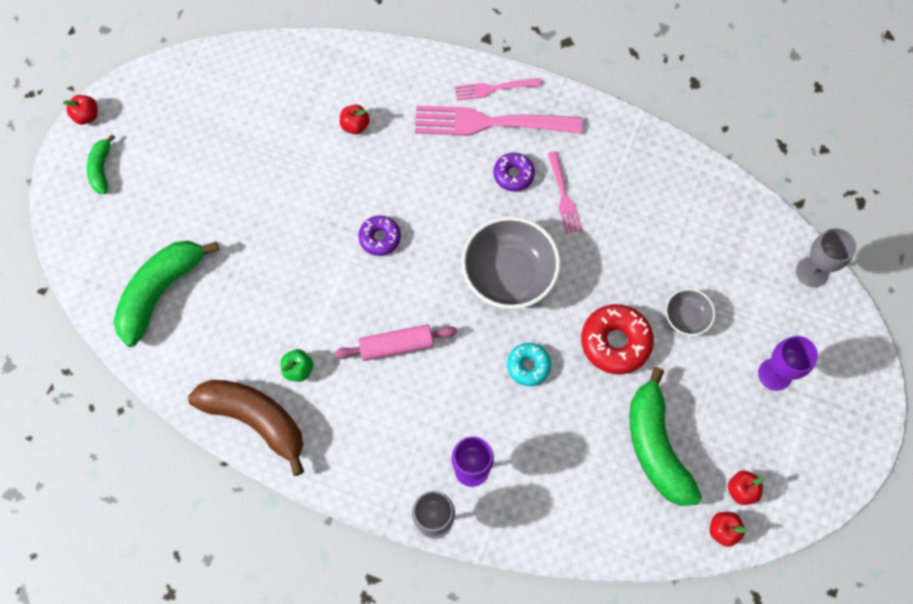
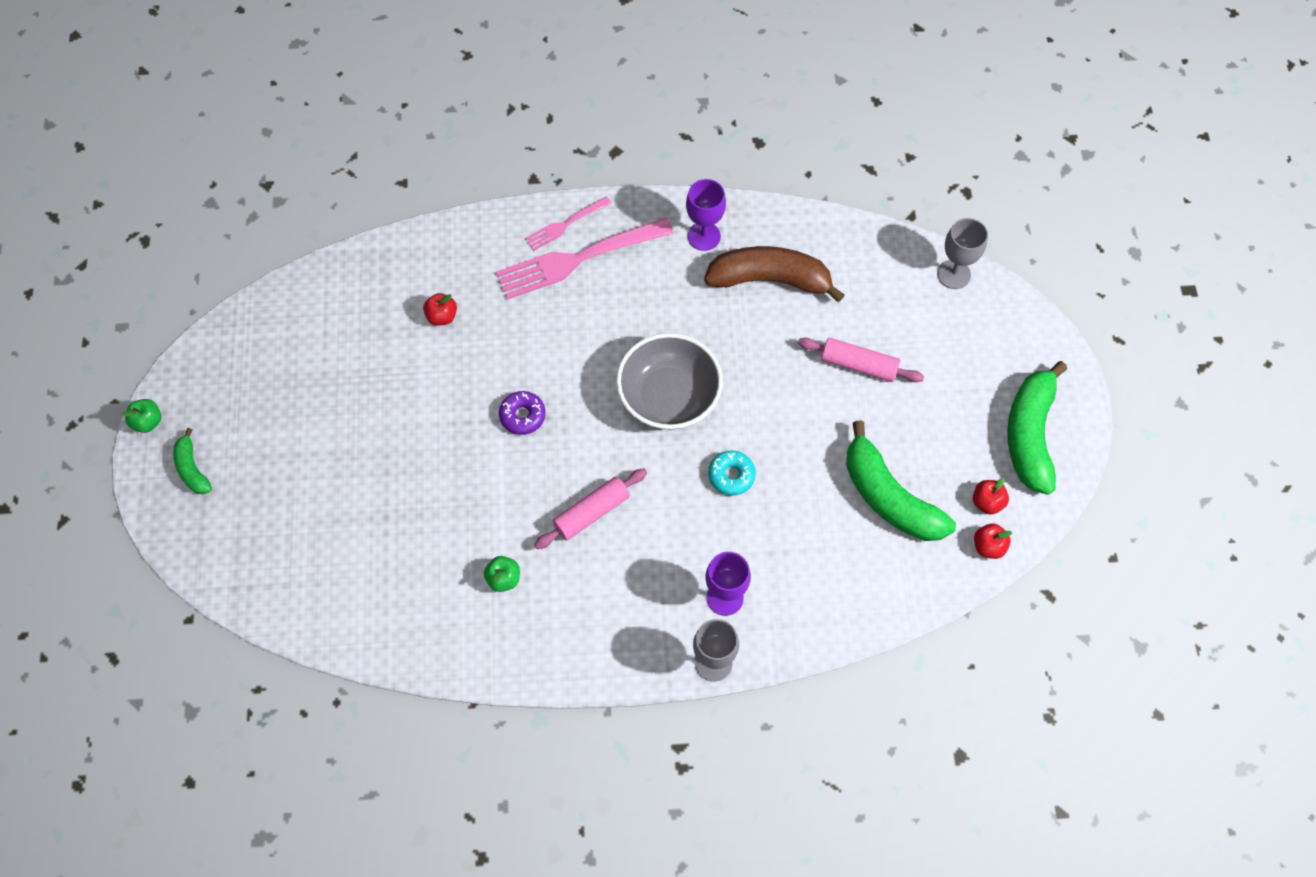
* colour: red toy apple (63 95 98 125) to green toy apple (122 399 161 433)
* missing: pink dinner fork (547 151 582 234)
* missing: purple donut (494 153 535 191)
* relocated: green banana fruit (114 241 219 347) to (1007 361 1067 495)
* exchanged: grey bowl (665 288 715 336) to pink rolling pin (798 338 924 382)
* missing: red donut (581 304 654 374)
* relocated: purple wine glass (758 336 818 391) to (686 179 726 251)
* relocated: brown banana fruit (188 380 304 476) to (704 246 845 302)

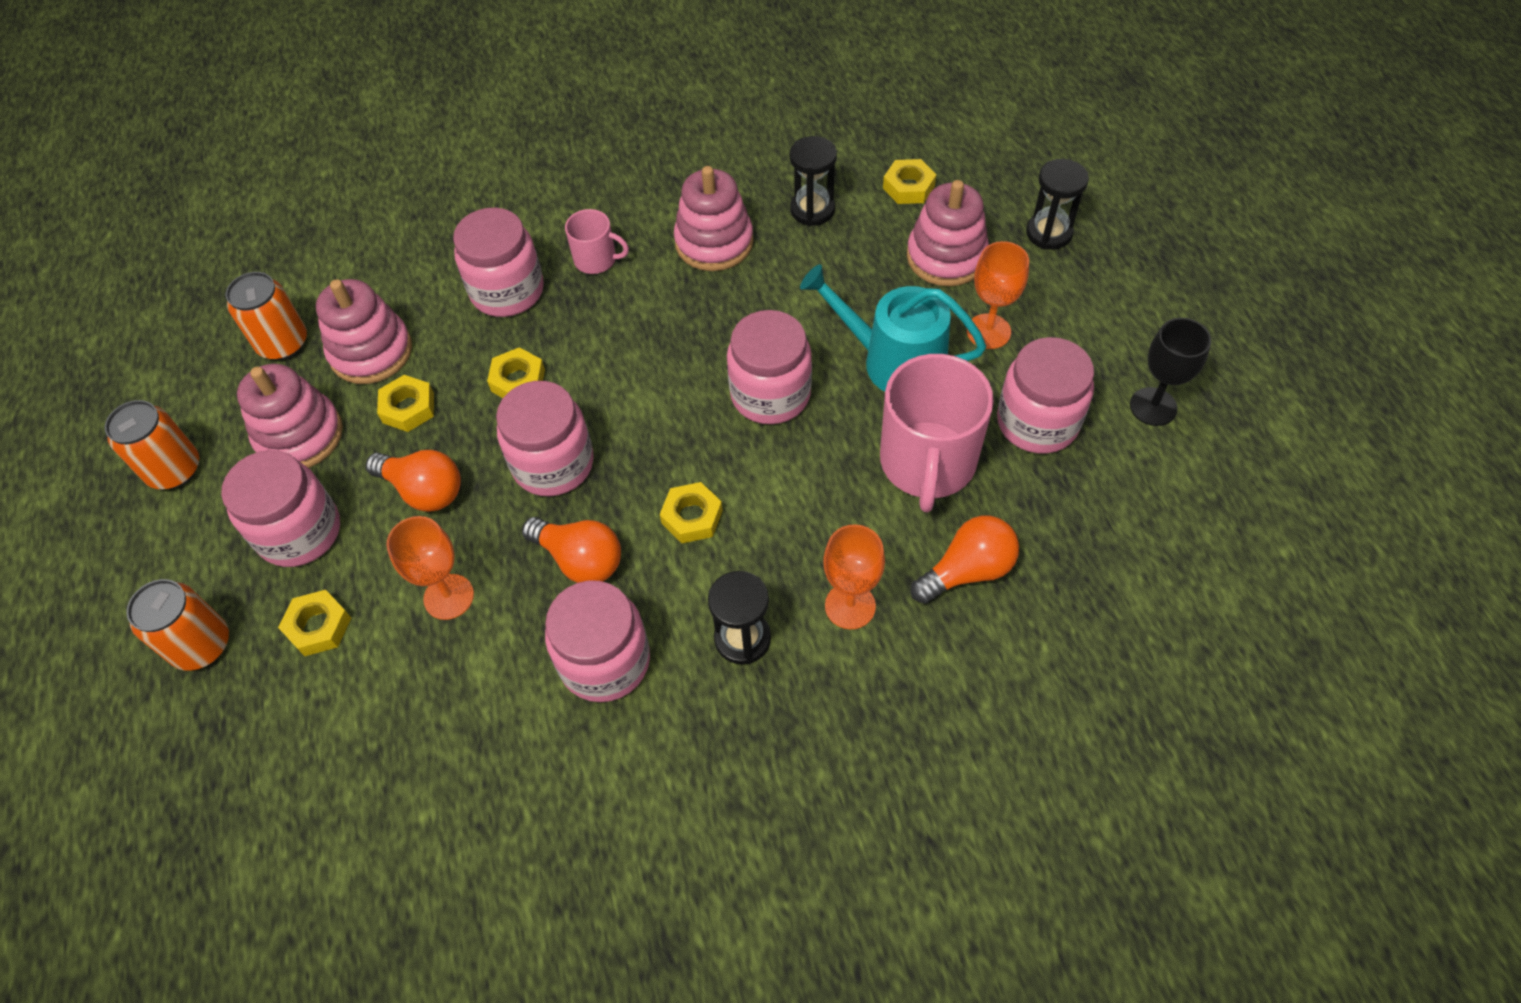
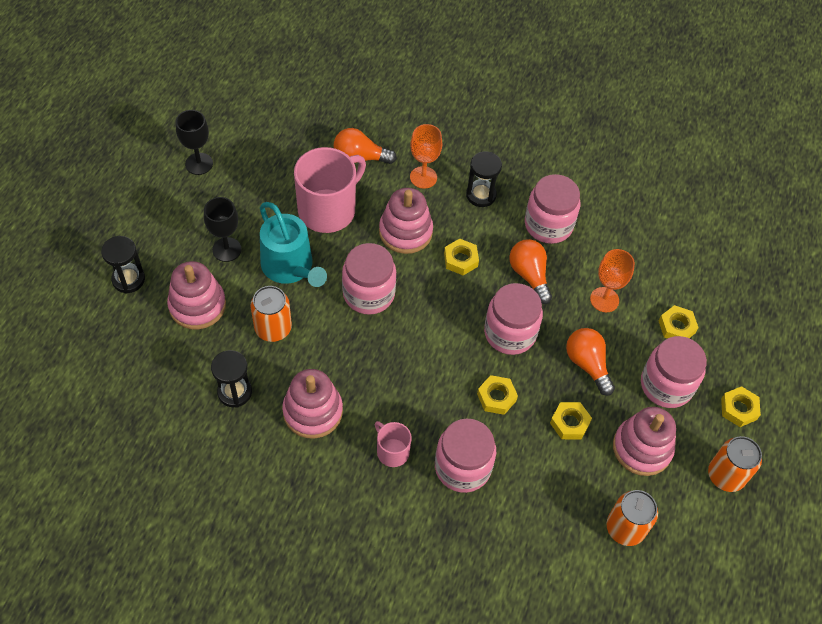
* relocated: golden hex nut (883 159 936 204) to (721 386 761 427)
* colour: orange-coloured wine glass (967 241 1029 349) to black wine glass (204 197 242 262)
* relocated: pink stacking rings (316 279 412 384) to (379 188 433 254)
* missing: pink jam jar (997 337 1094 453)
* relocated: orange-coloured can (126 579 229 671) to (251 286 292 342)

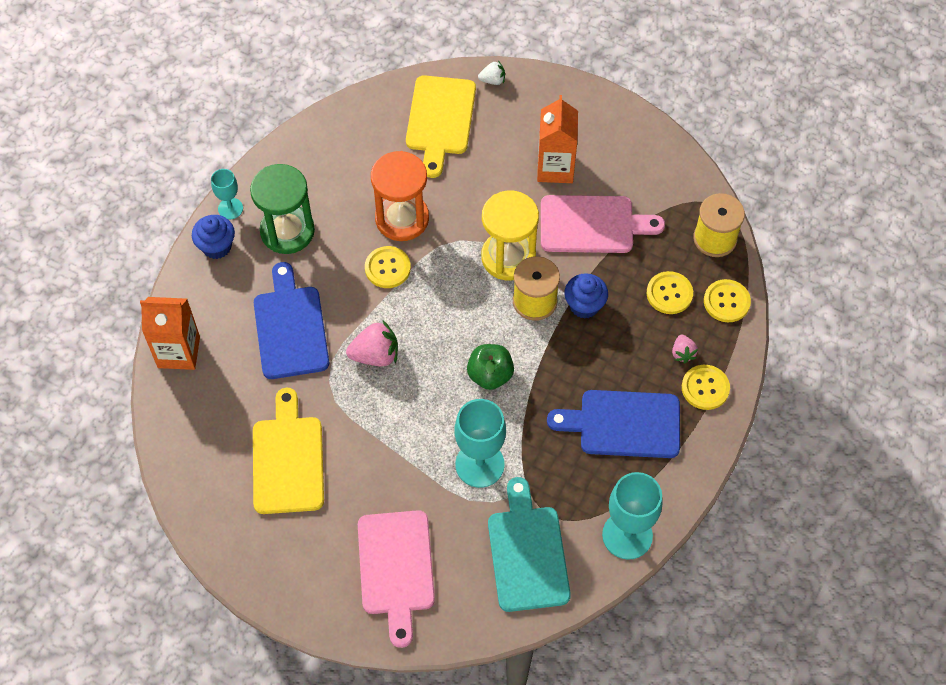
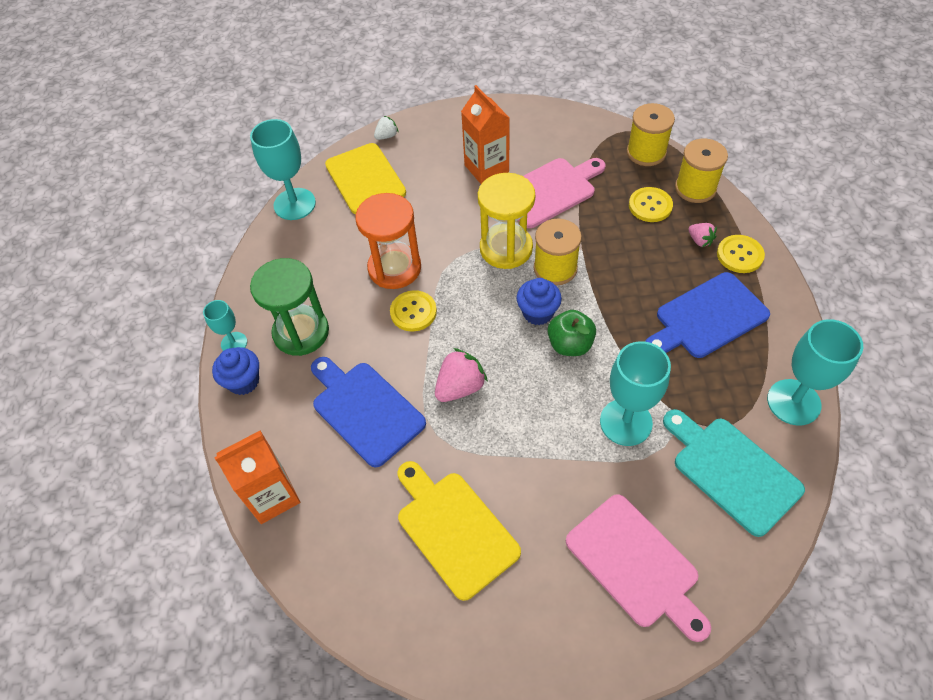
* relocated: cobalt fairy cake (564 273 608 319) to (517 278 562 325)
* exchanged: golden sewing button (704 279 751 322) to golden spool (675 139 728 203)
* appeared: turquoise wine glass (250 119 316 220)

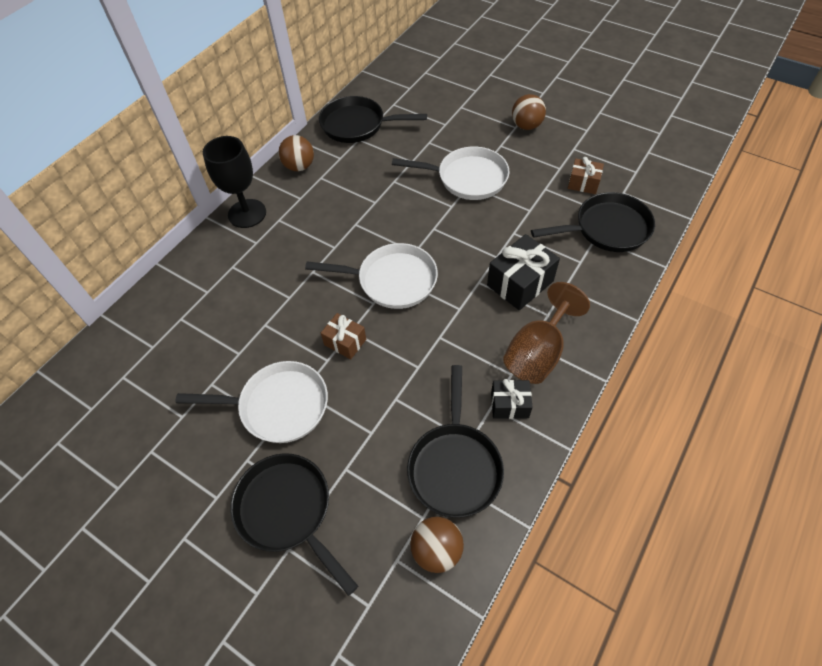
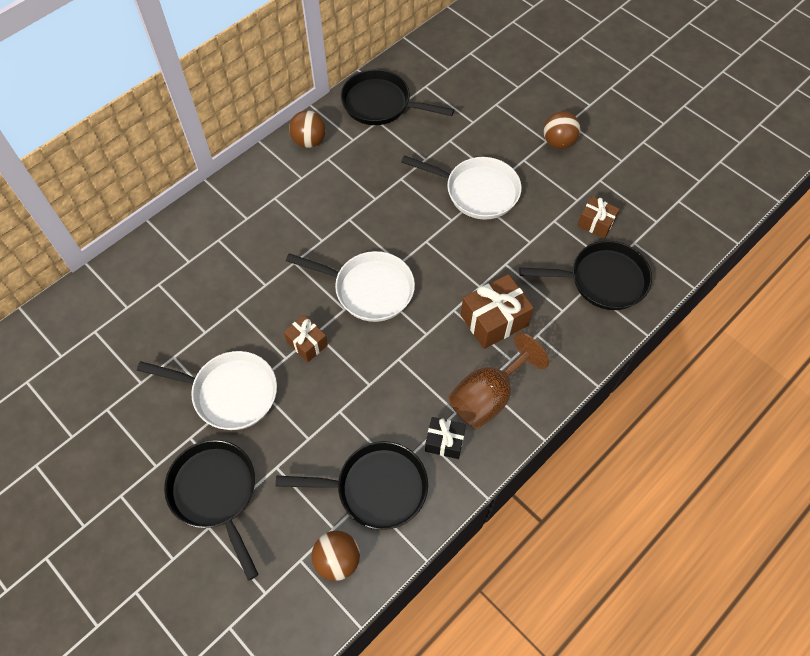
* missing: black wine glass (203 136 266 228)
* colour: black gift (487 234 560 311) to brown gift (461 274 534 349)
* spun: black frying pan (407 365 504 518) = (275 441 428 530) 105 degrees counterclockwise

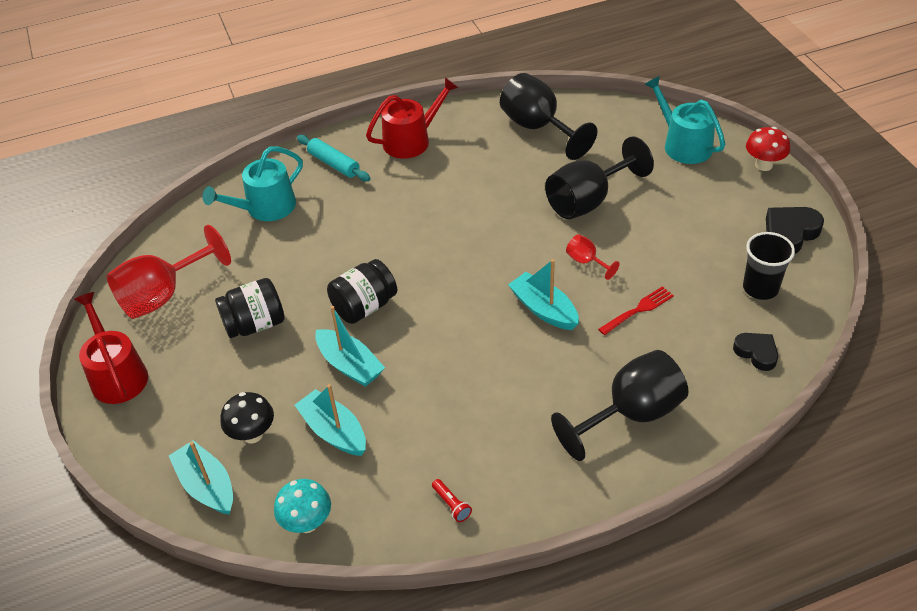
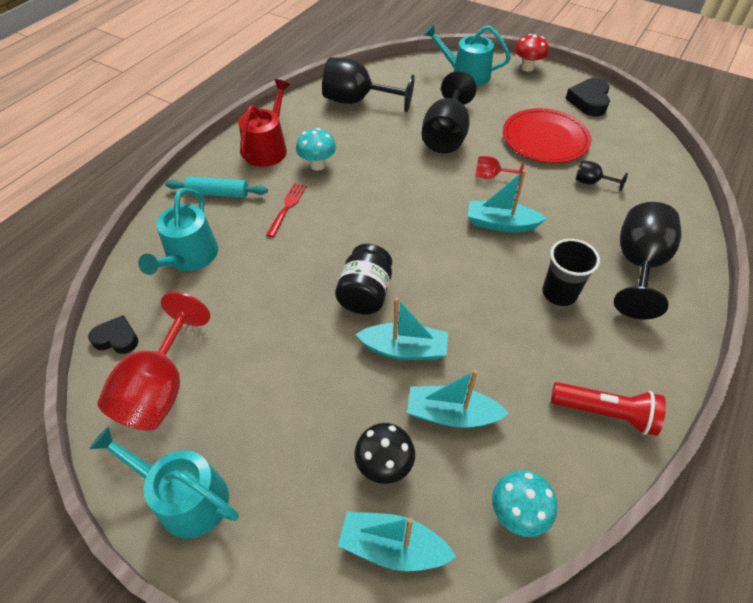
* relocated: black tumbler (743 232 795 300) to (542 239 600 306)
* missing: black jam jar (215 278 285 338)
* relocated: red dinner fork (598 286 674 335) to (266 183 307 237)
* colour: red watering pot (74 292 148 404) to turquoise watering pot (89 426 238 539)
* relocated: black heart shape (733 333 778 371) to (88 315 138 354)
* size: red flashlight (432 479 472 522) = (551 382 666 436) x2.04
* appeared: red plate (503 108 592 163)
* appeared: turquoise fungus (296 128 336 170)
* appeared: black wine glass (575 160 628 191)

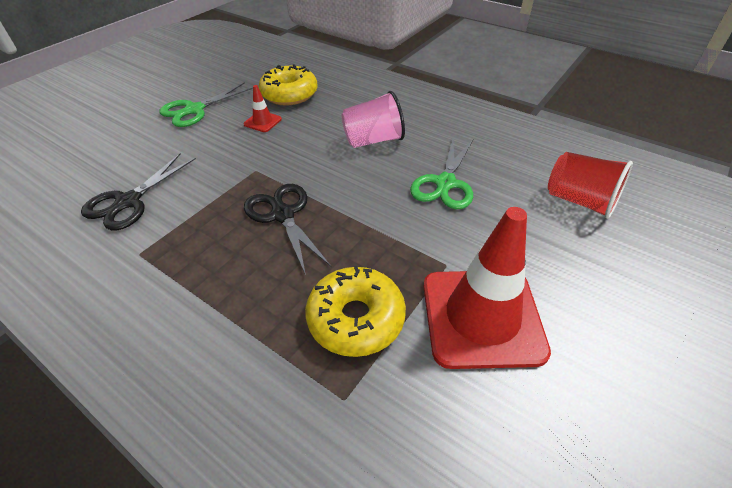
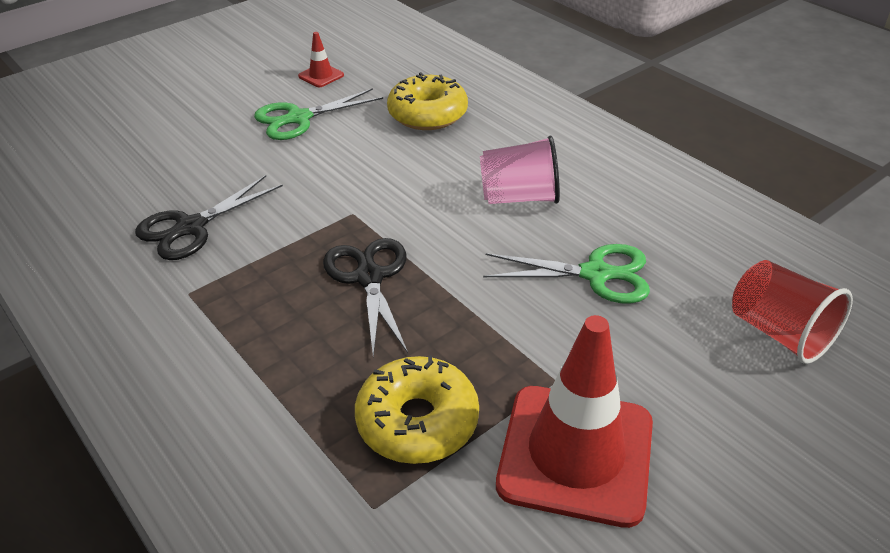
* relocated: red road cone (244 85 282 132) to (298 32 344 87)
* spun: green shears (410 138 473 209) = (483 244 650 304) 120 degrees counterclockwise

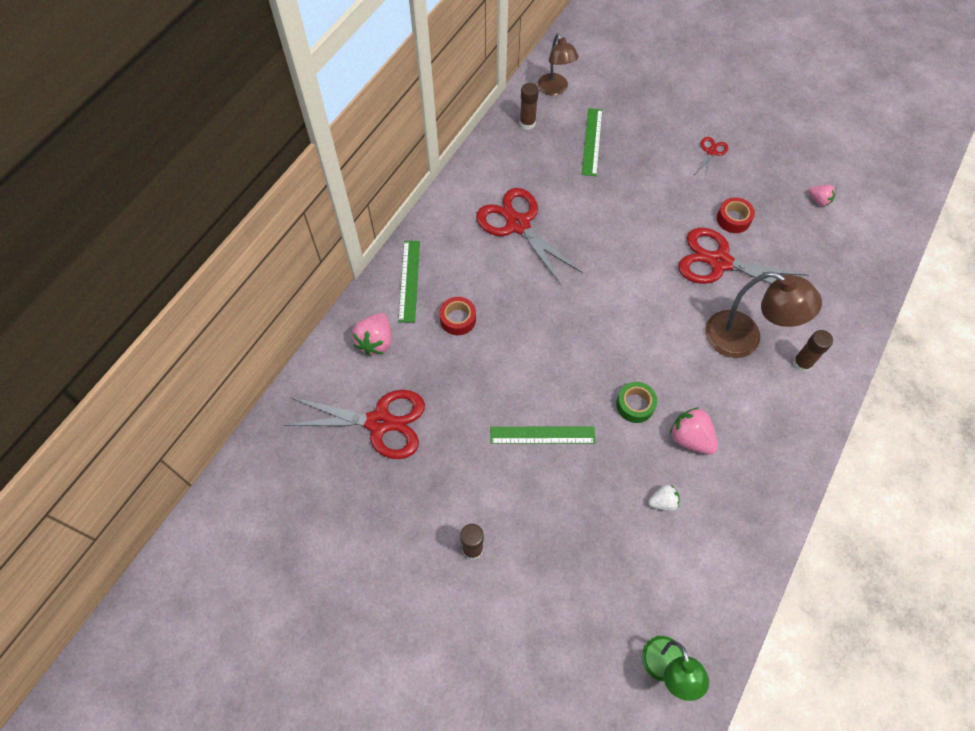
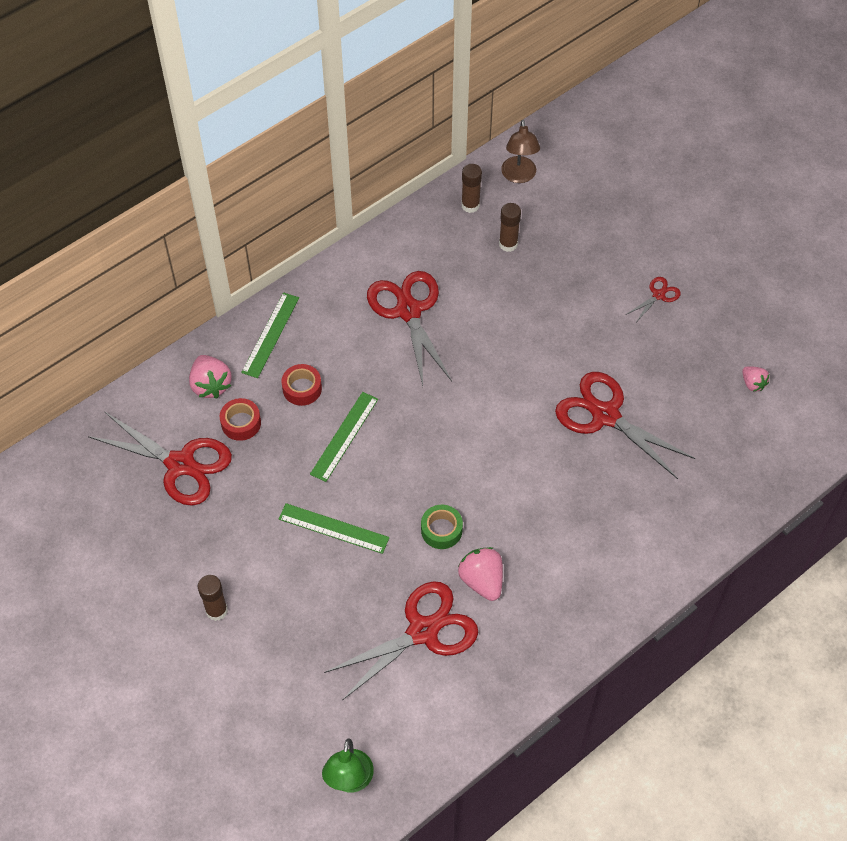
* relocated: green ruler (582 108 603 176) to (310 392 378 482)
* relocated: red roll of tape (717 197 755 233) to (220 398 261 441)
* missing: brown reading lamp (705 272 822 358)
* spun: pink strawberry (352 313 392 356) = (189 355 232 398) 60 degrees counterclockwise
* relocated: brown stick of glue (793 330 833 372) to (499 203 521 252)
* exchanged: white strawberry (648 485 680 511) to red shears (324 581 478 700)

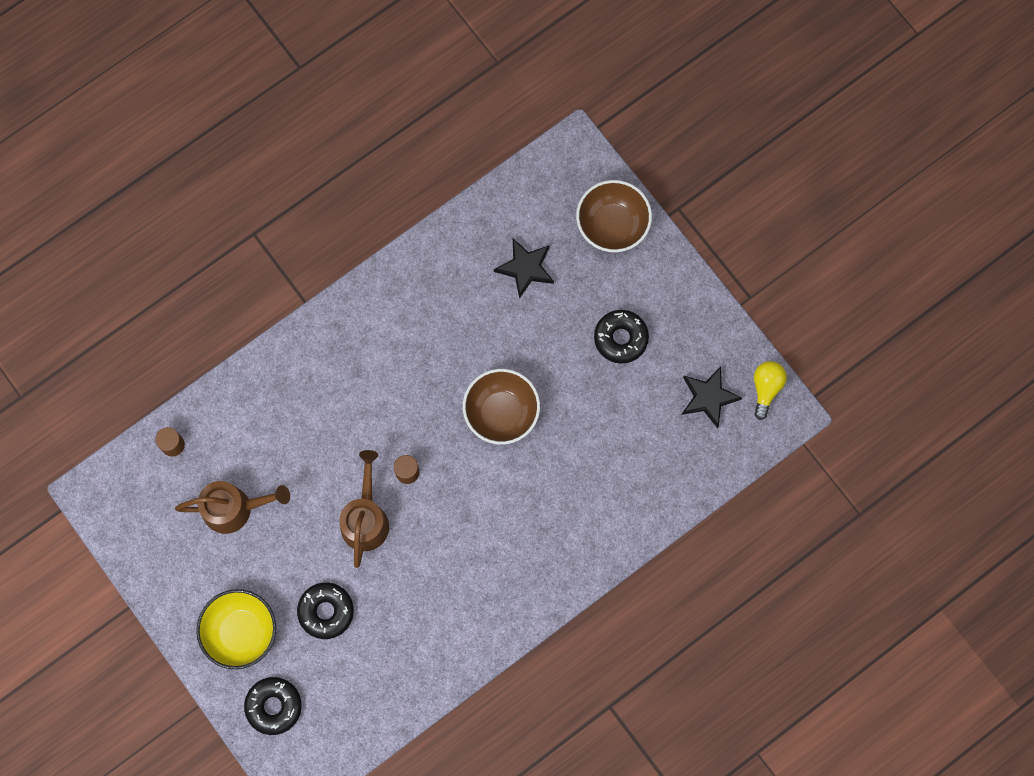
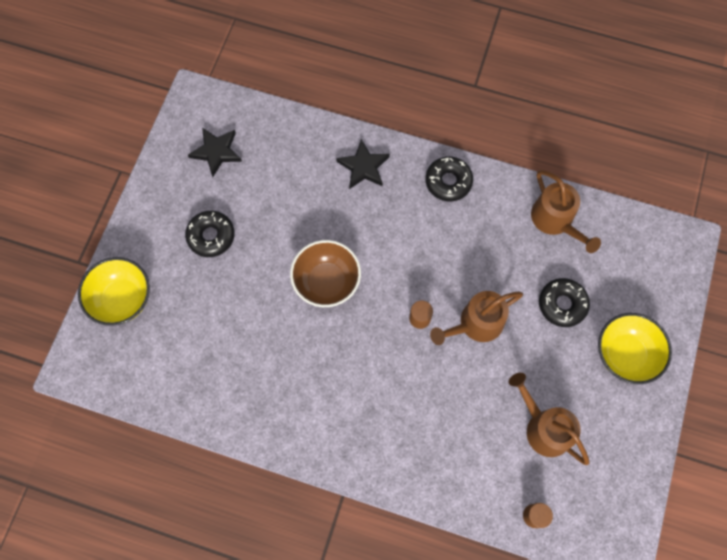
* colour: brown bowl (576 180 652 252) to golden bowl (78 257 150 326)
* relocated: black star shape (494 239 554 299) to (336 139 390 189)
* missing: golden lightbulb (754 361 787 420)
* relocated: black donut (244 677 302 735) to (426 156 473 201)
* appeared: brown watering pot (531 170 601 253)

